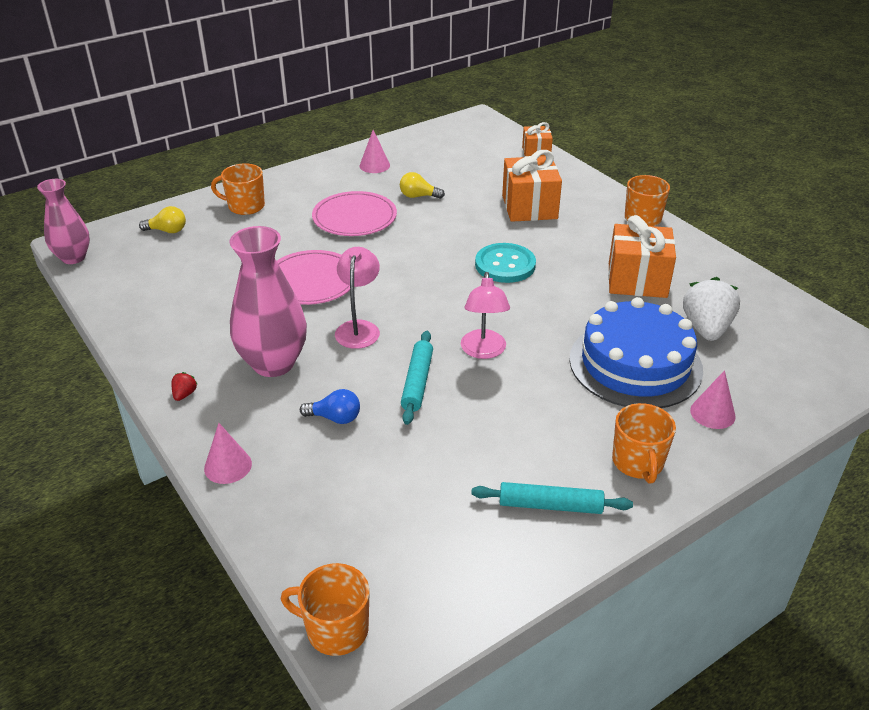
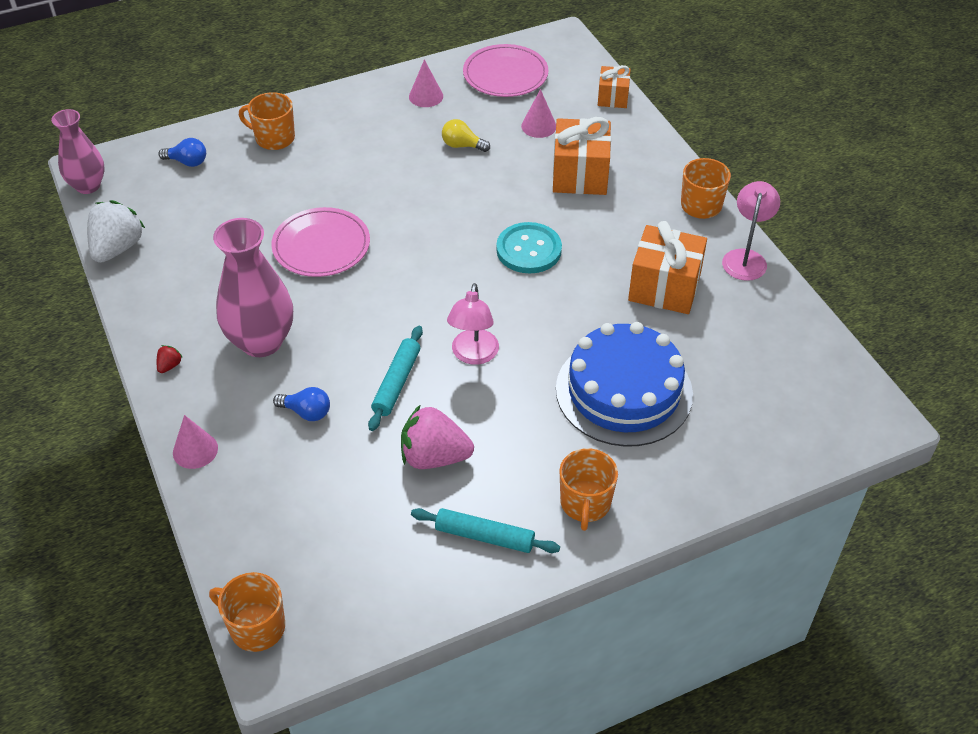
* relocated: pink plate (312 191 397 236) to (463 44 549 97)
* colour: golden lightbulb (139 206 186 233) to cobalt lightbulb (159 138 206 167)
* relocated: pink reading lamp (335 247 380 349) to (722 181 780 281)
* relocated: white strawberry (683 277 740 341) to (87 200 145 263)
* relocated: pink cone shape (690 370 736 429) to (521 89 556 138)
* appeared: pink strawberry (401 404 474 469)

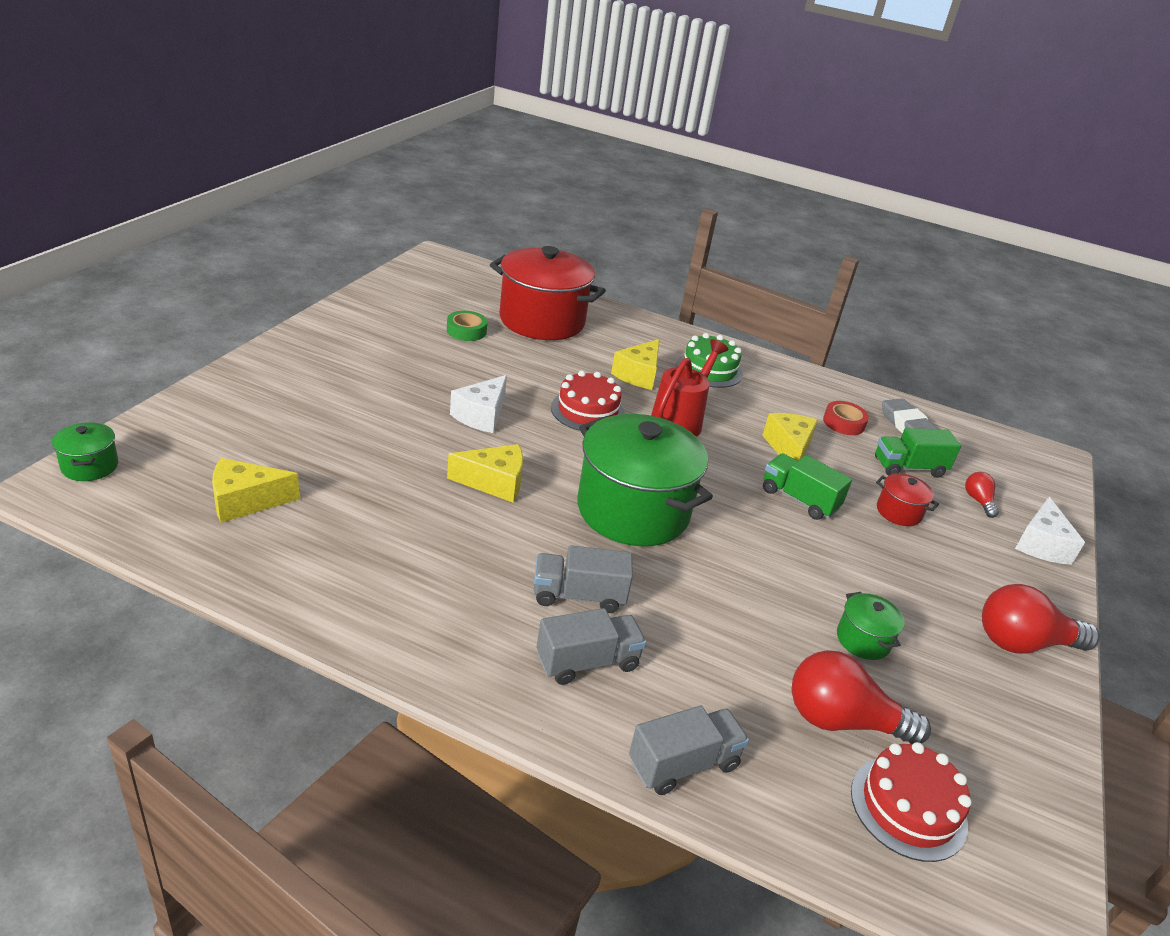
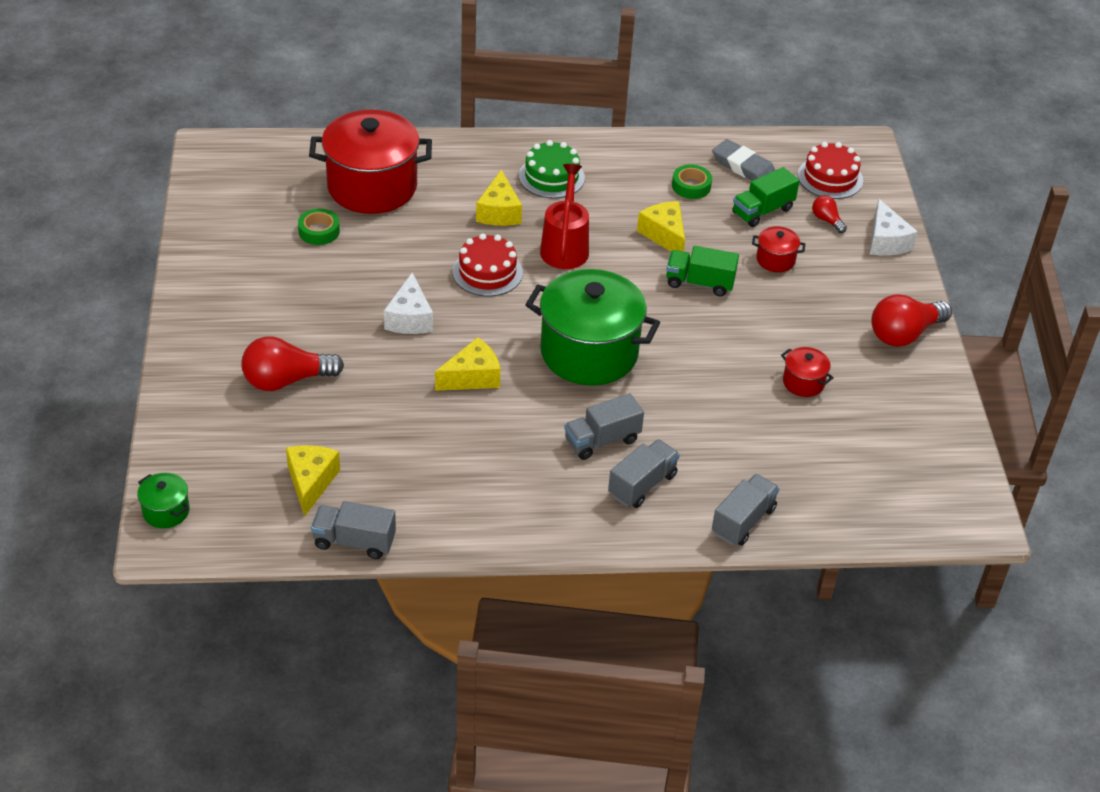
* colour: red roll of tape (823 401 869 435) to green roll of tape (672 164 712 199)
* spun: golden cheese wedge (212 458 300 523) = (286 445 340 517) 135 degrees clockwise
* colour: green pot (837 592 905 660) to red pot (781 347 834 397)
* relocated: red lightbulb (792 650 931 744) to (241 336 344 391)
* relocated: red gateau (851 742 972 862) to (798 142 863 199)
* appeared: grey truck (311 501 396 559)

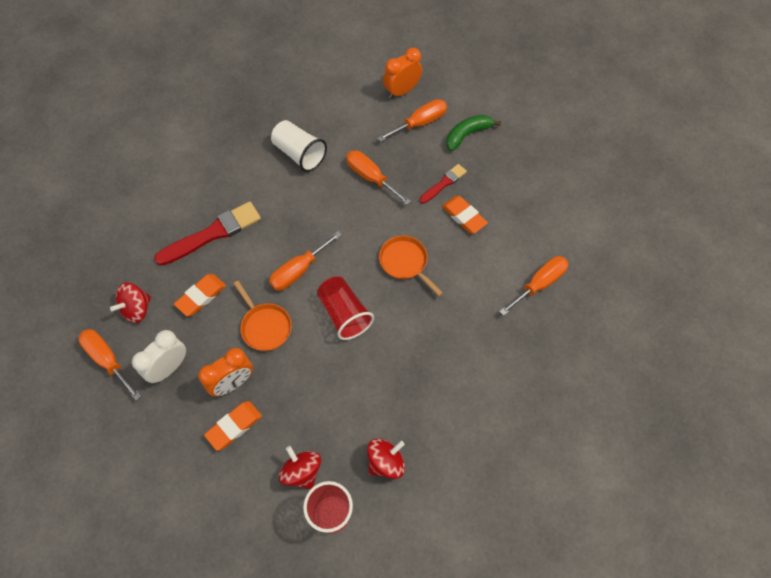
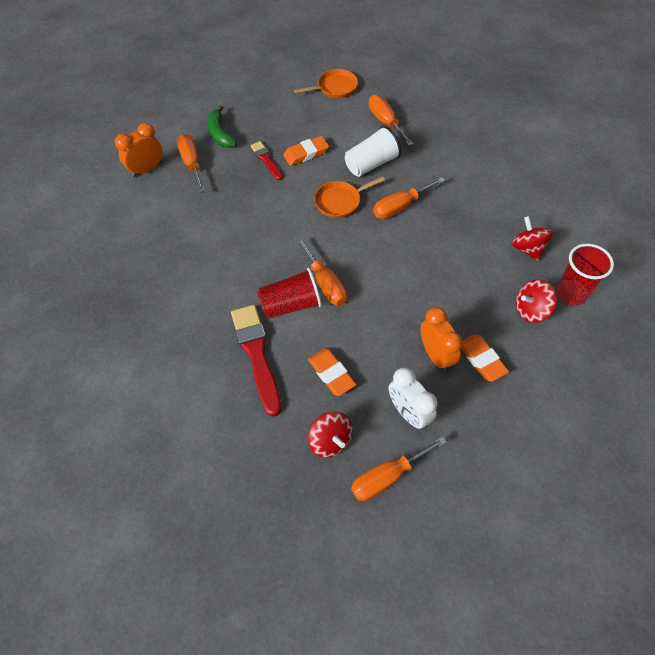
* spun: orange-coloured bedside clock (383 48 422 99) = (115 123 162 177) 75 degrees clockwise
* relocated: white tumbler (271 120 327 172) to (345 126 401 177)
* relocated: orange-coloured screwdriver (346 150 411 205) to (373 177 445 219)
* relocated: red tumbler (317 277 374 340) to (257 268 322 319)
* relocated: orange-coloured frying pan (234 281 292 351) to (294 69 358 98)

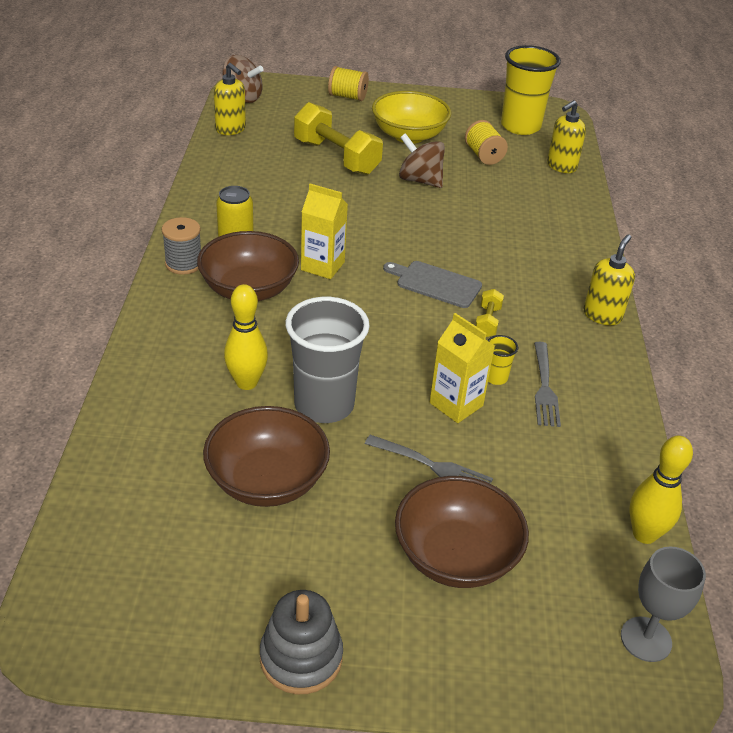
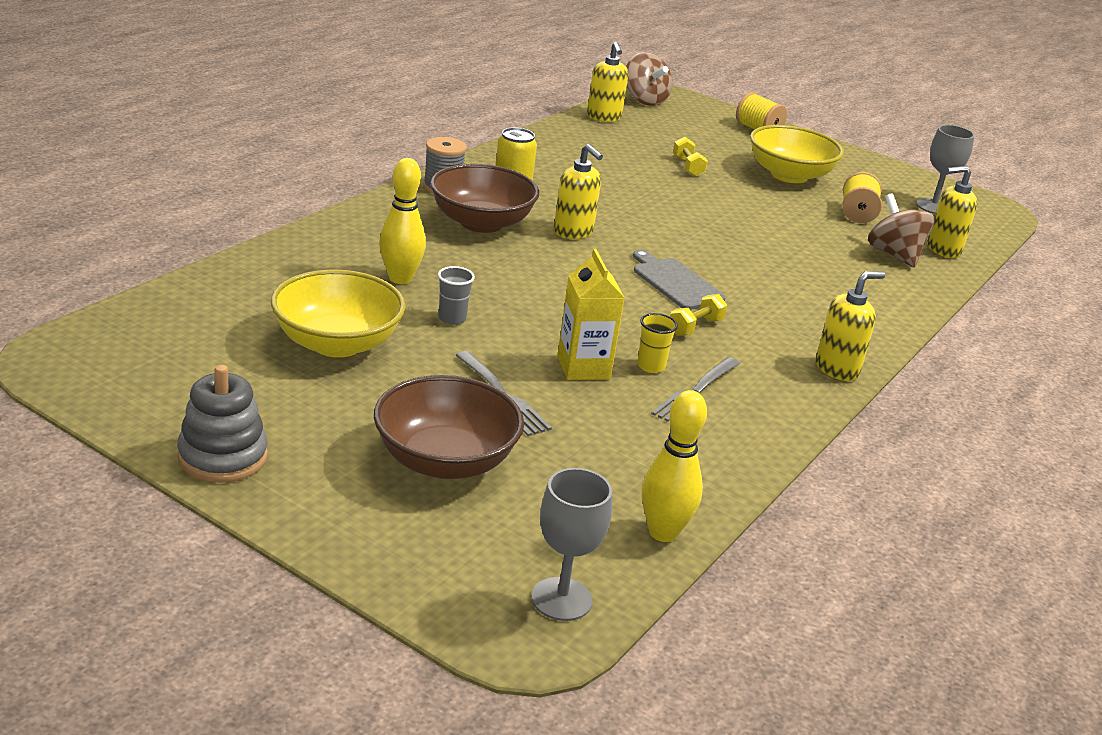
* exchanged: golden tumbler (501 45 561 135) to grey wine glass (916 125 975 214)
* size: golden free weight (294 102 383 175) = (673 137 708 176) x0.46
* relocated: brown whirligig (399 133 445 188) to (868 193 935 267)
* exchanged: golden milk carton (301 183 348 279) to golden soap dispenser (554 144 603 239)
* size: grey tumbler (286 297 370 423) = (438 266 475 325) x0.42
* colour: brown bowl (203 406 330 507) to golden bowl (271 270 406 357)

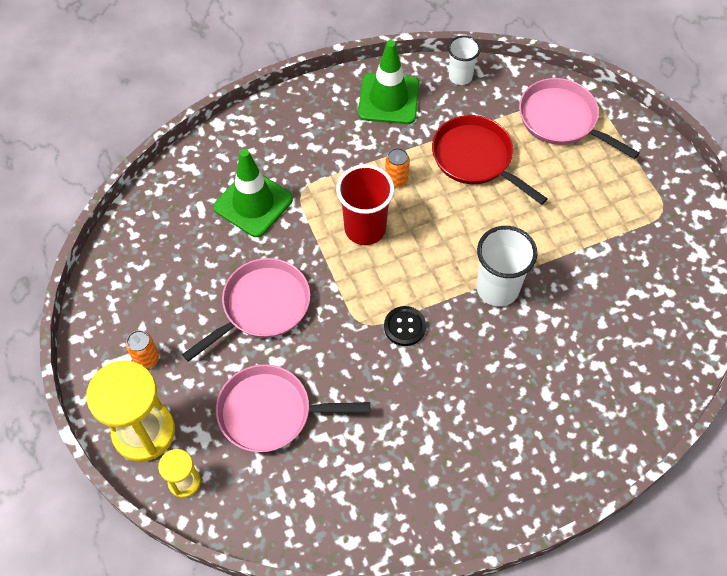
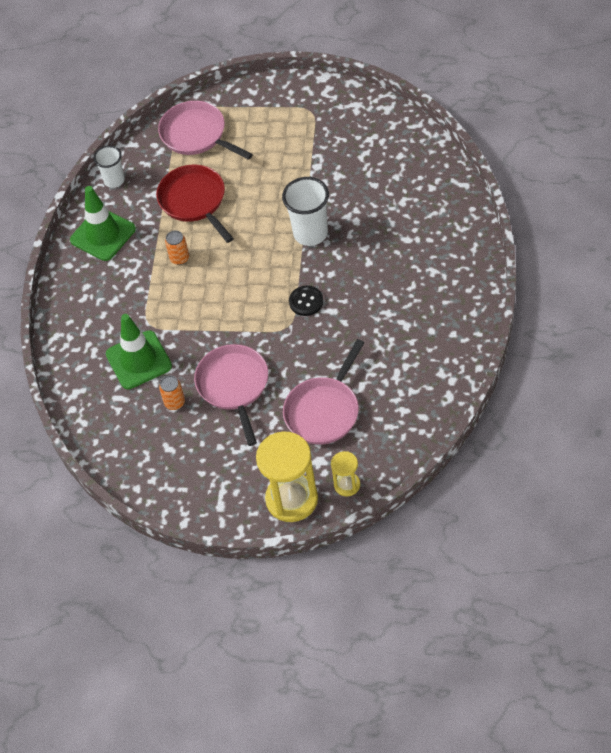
* spun: pink frying pan (519 78 640 159) = (158 101 253 160) 60 degrees clockwise
* spun: red frying pan (432 115 548 205) = (156 165 234 243) 75 degrees clockwise
* missing: red tumbler (336 164 394 245)
* relocated: orange-coloured can (126 330 159 369) to (159 376 185 410)

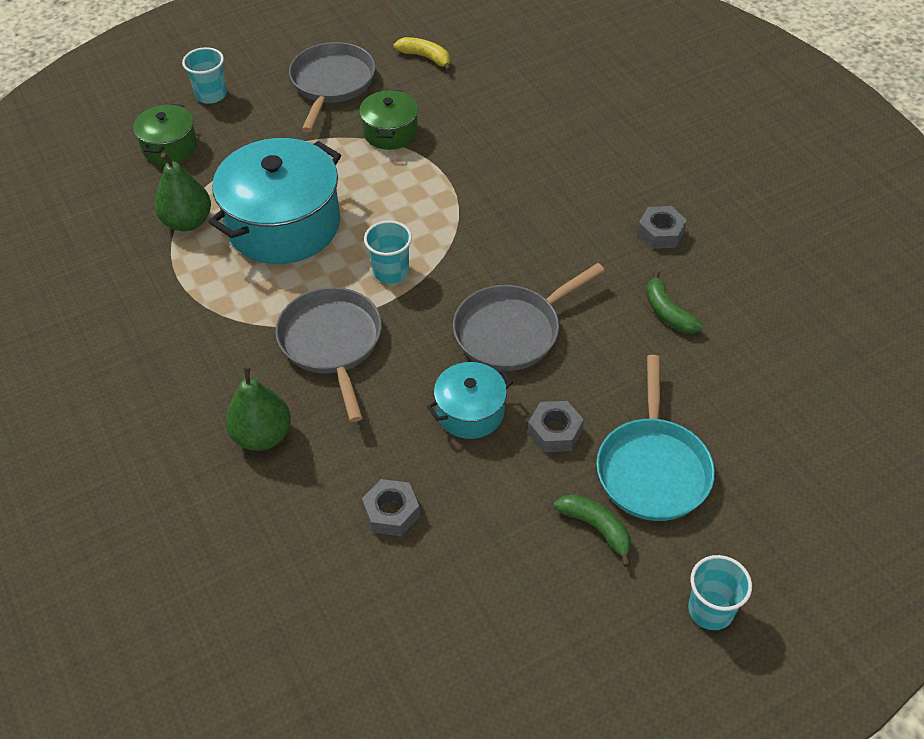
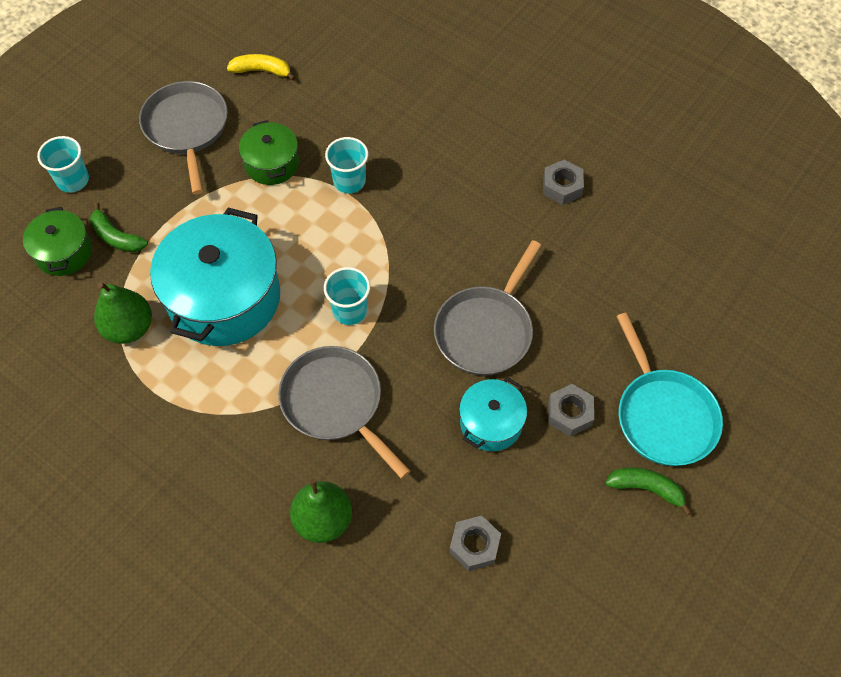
* relocated: green banana fruit (646 271 703 333) to (90 202 148 252)
* relocated: turquoise tumbler (688 555 752 630) to (325 137 368 193)

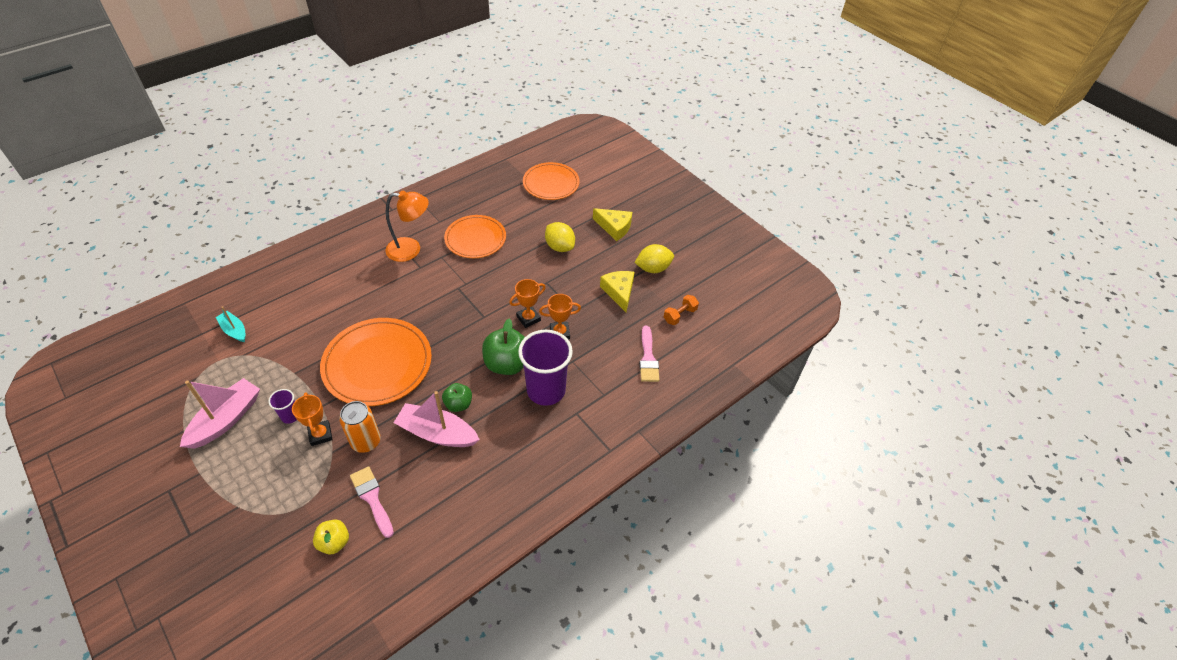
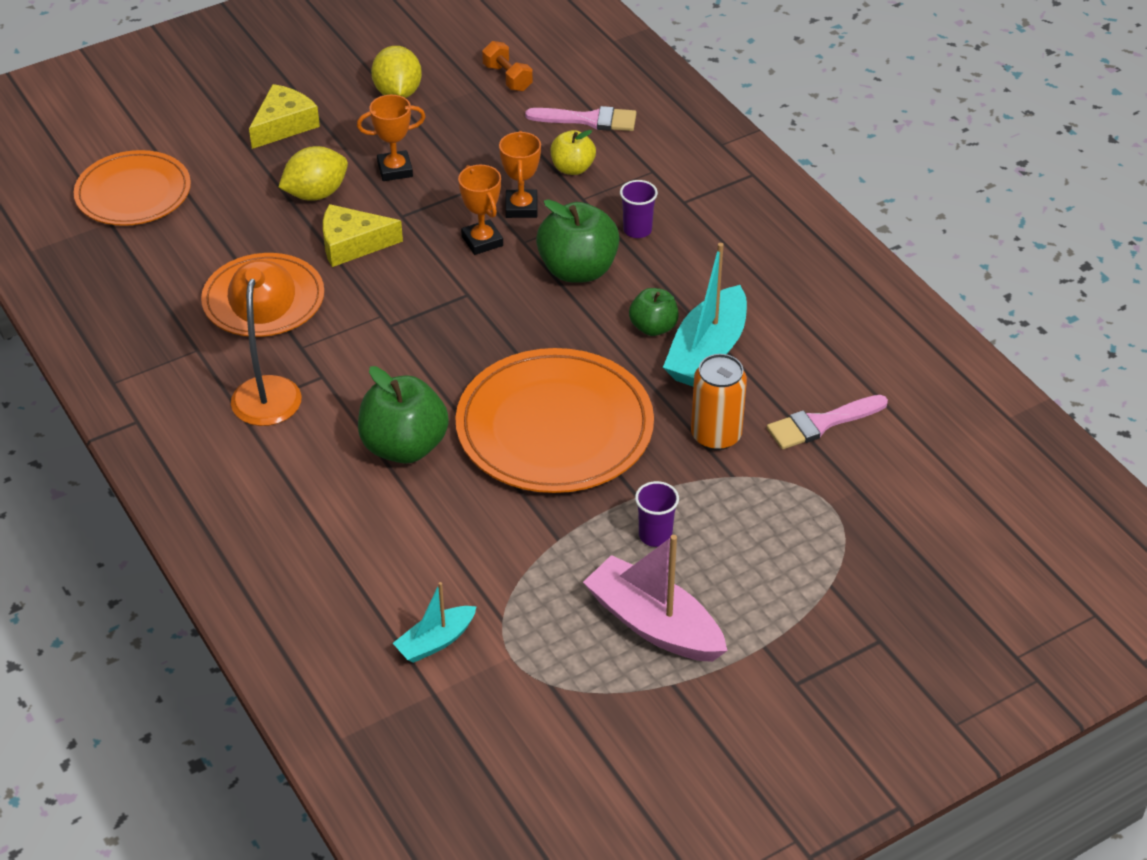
* relocated: golden cheese wedge (600 271 634 312) to (323 204 403 267)
* size: purple tumbler (518 330 573 406) = (620 180 658 238) x0.45
* colour: pink sailboat (394 391 480 447) to turquoise sailboat (663 243 747 387)
* relocated: orange-coloured award cup (292 392 333 446) to (357 95 426 181)
* relocated: golden toy apple (313 520 349 555) to (551 130 596 175)
* appeared: green toy apple (358 366 449 464)

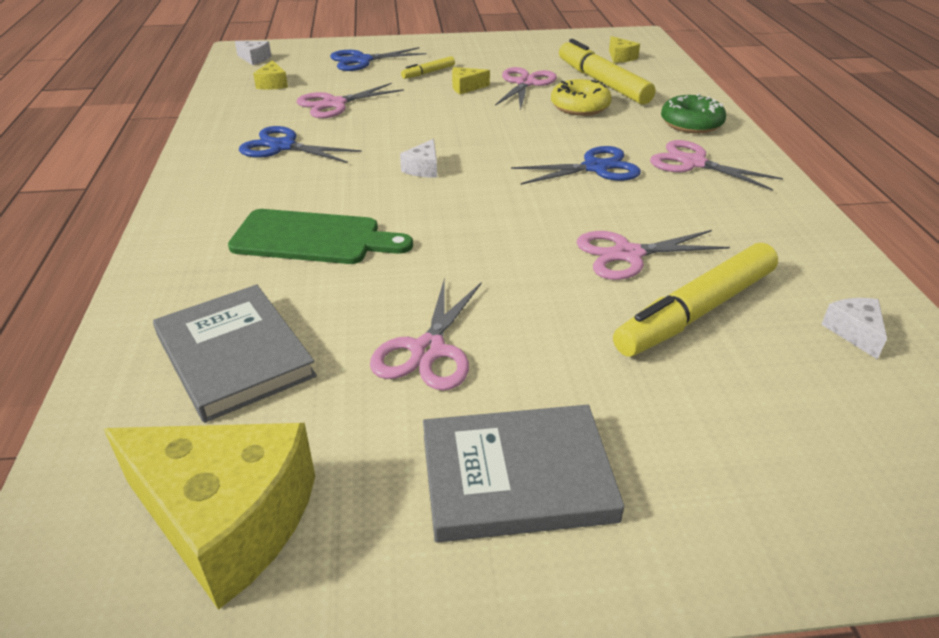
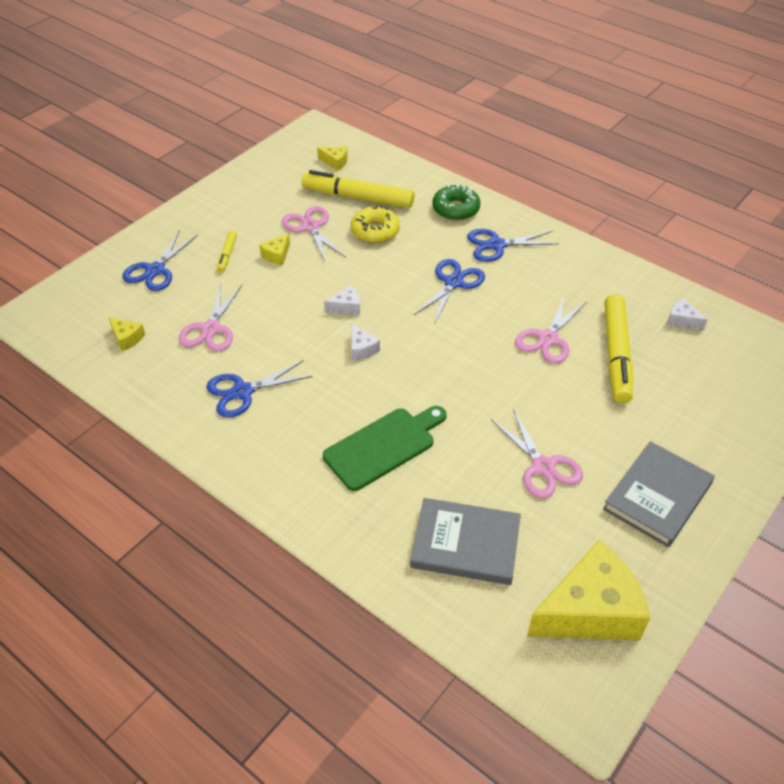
* relocated: white cheese wedge (235 41 271 65) to (324 285 360 315)
* colour: pink shears (650 140 783 191) to cobalt shears (467 229 559 262)

